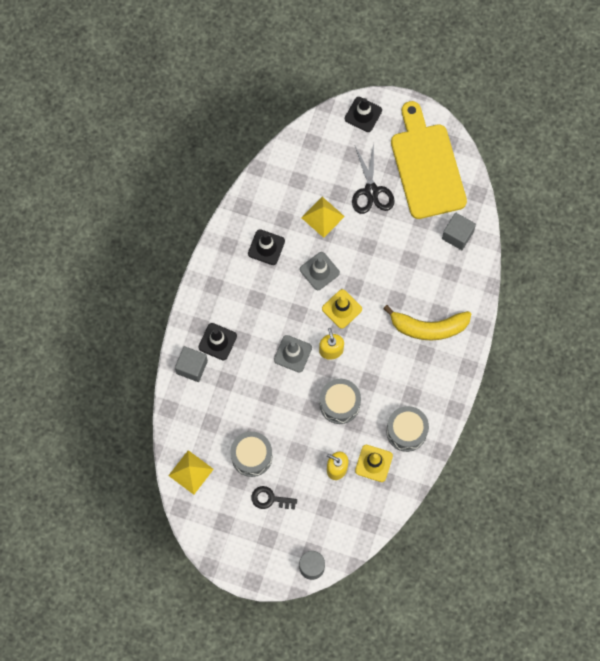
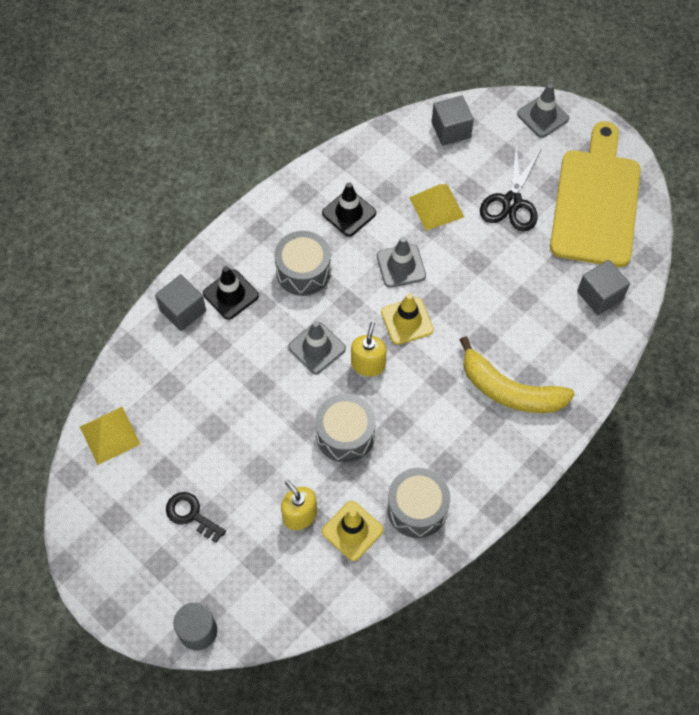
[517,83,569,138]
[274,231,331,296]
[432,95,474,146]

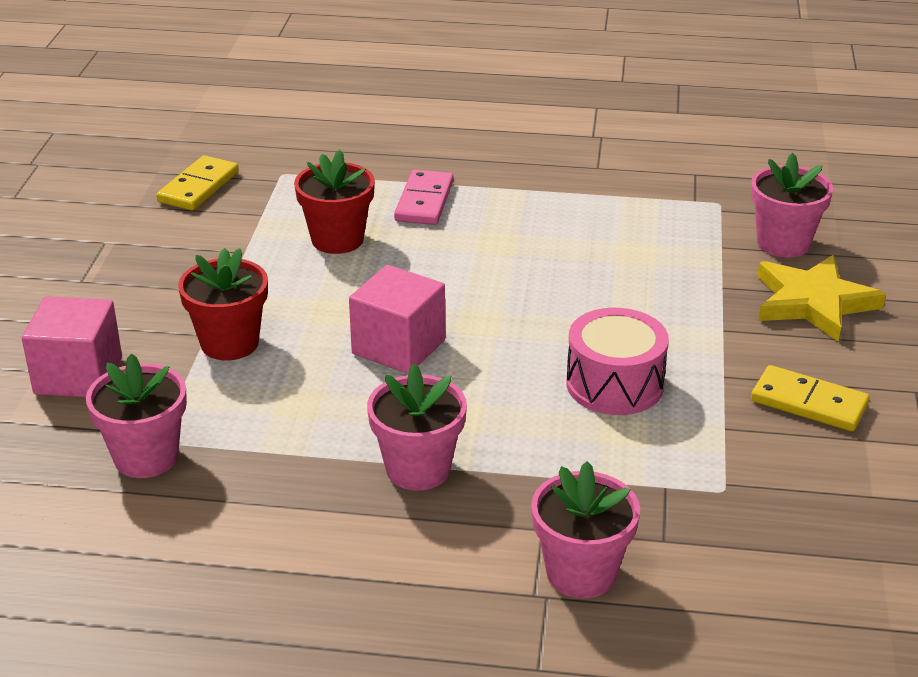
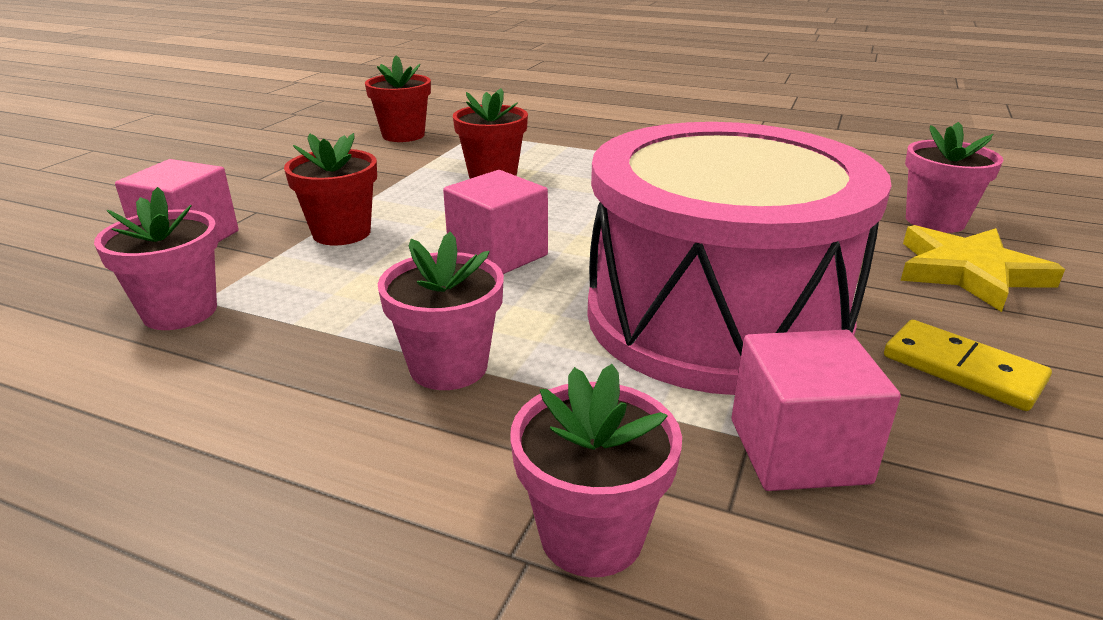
[365,55,431,142]
[394,170,454,225] (first image)
[587,122,892,395]
[731,330,901,491]

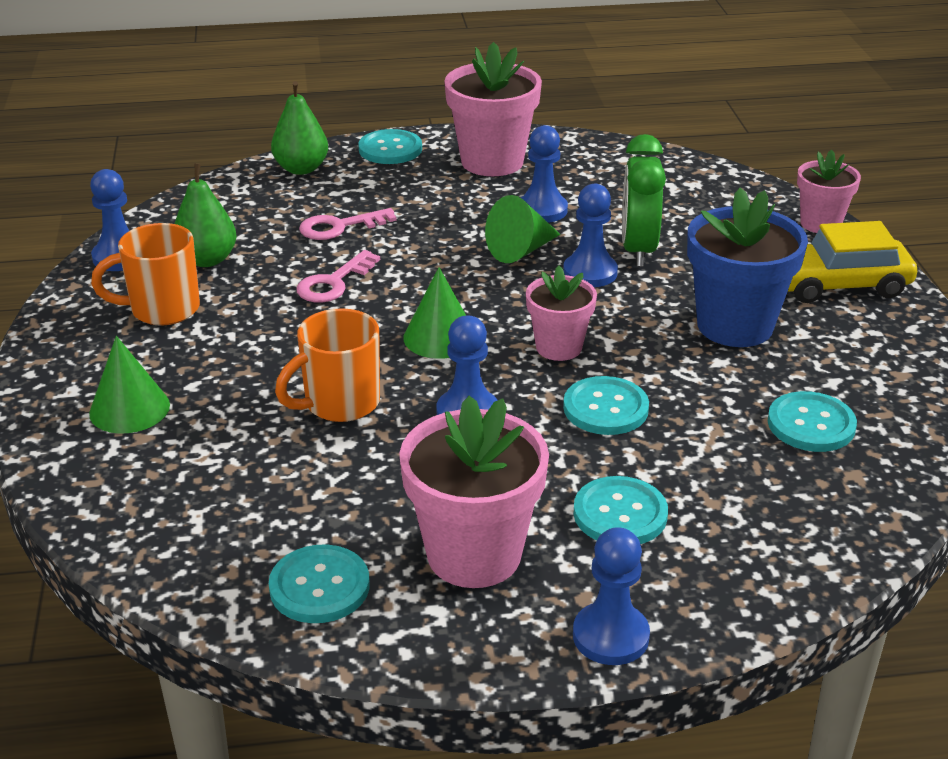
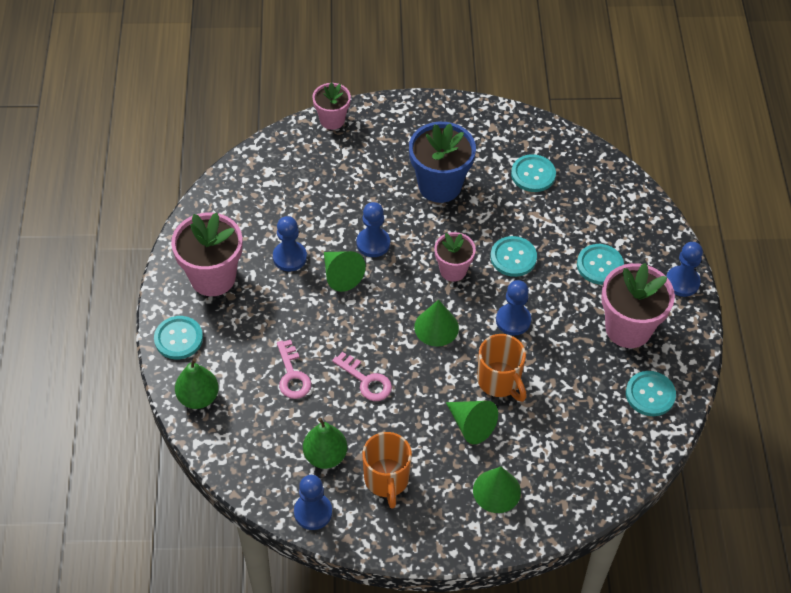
[622,134,666,267] (first image)
[788,221,917,303] (first image)
[446,401,498,444]

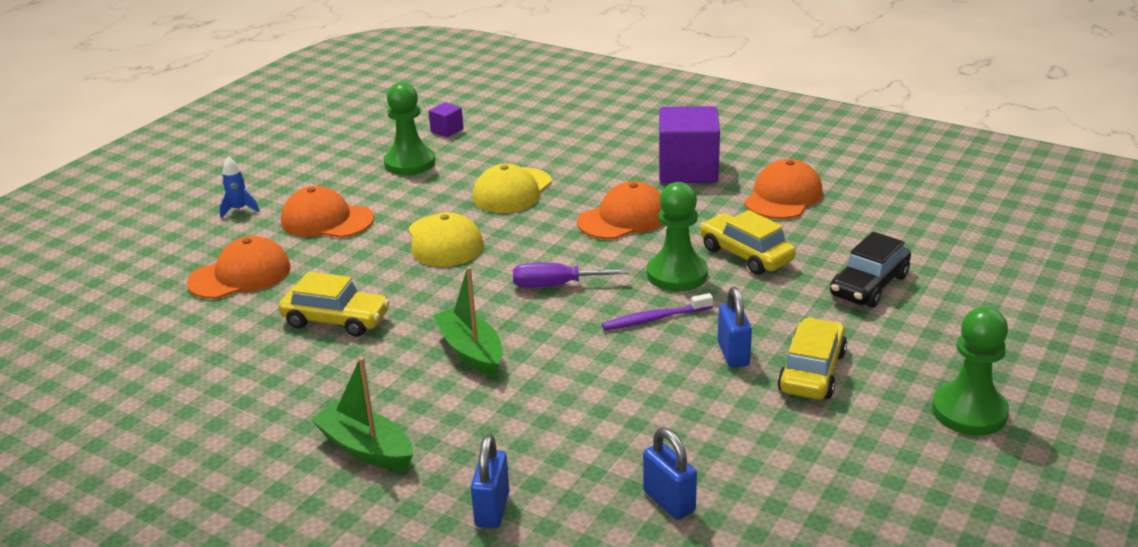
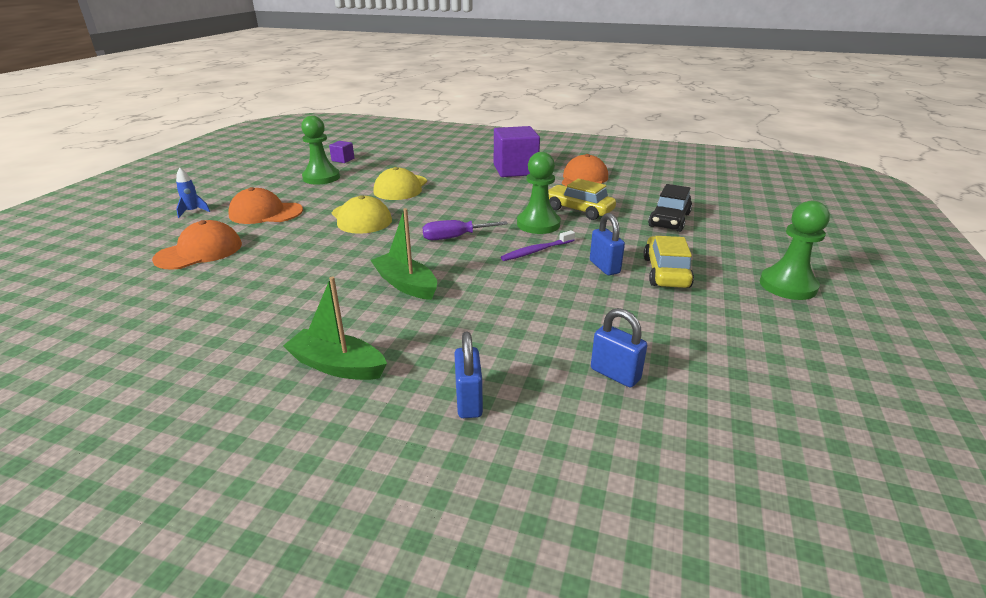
[577,181,663,239] (first image)
[279,272,390,337] (first image)

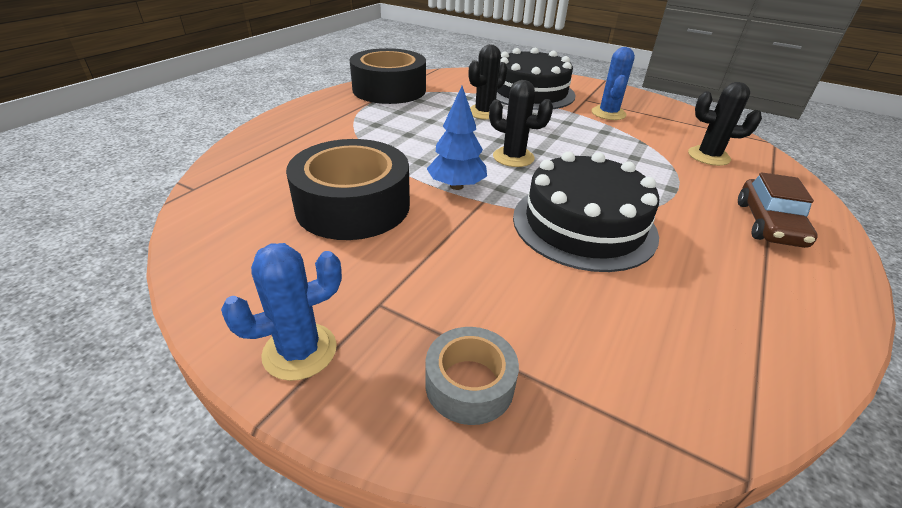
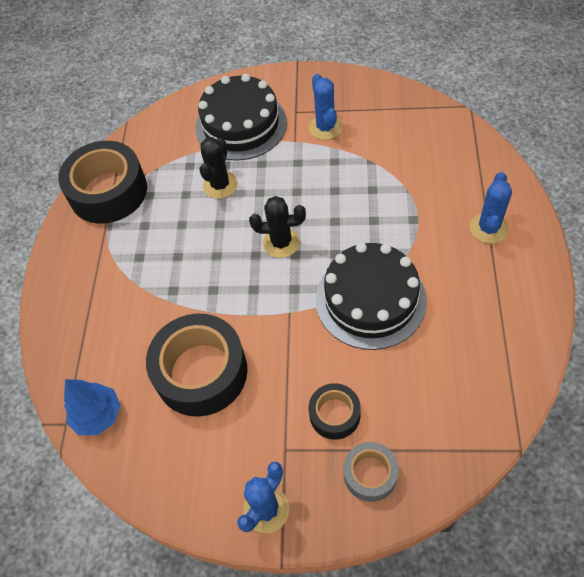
[688,82,762,166] (first image)
[64,379,120,435]
[470,172,512,244]
[309,383,361,440]

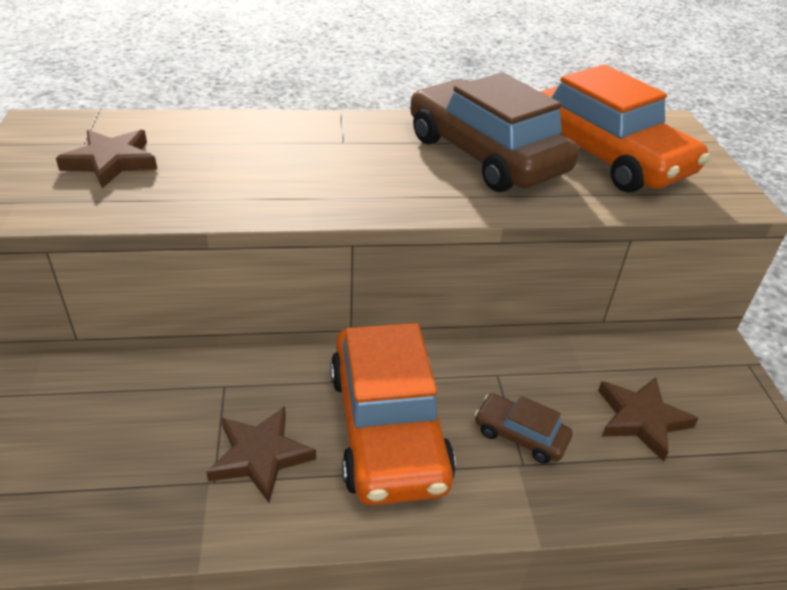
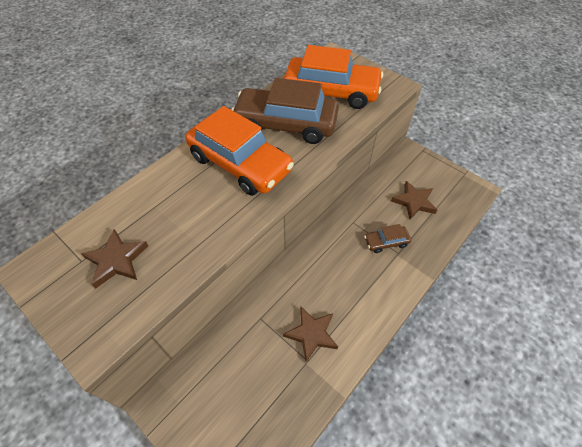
[185,106,294,196]

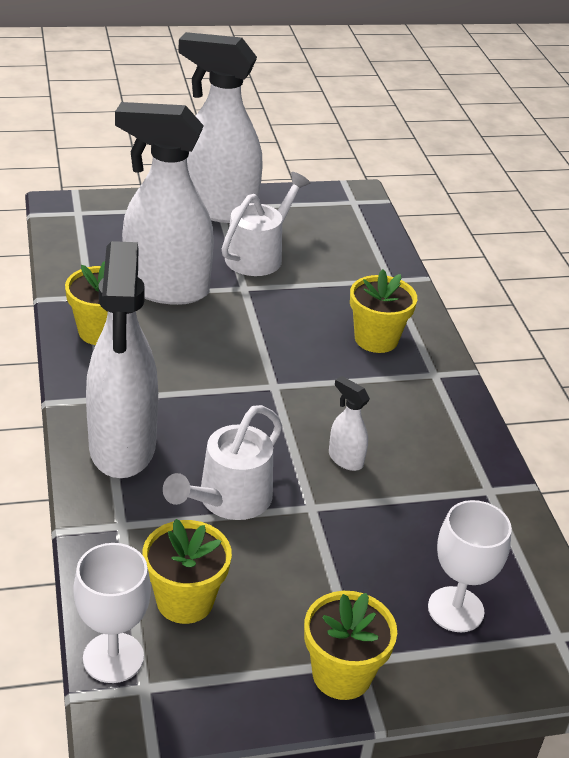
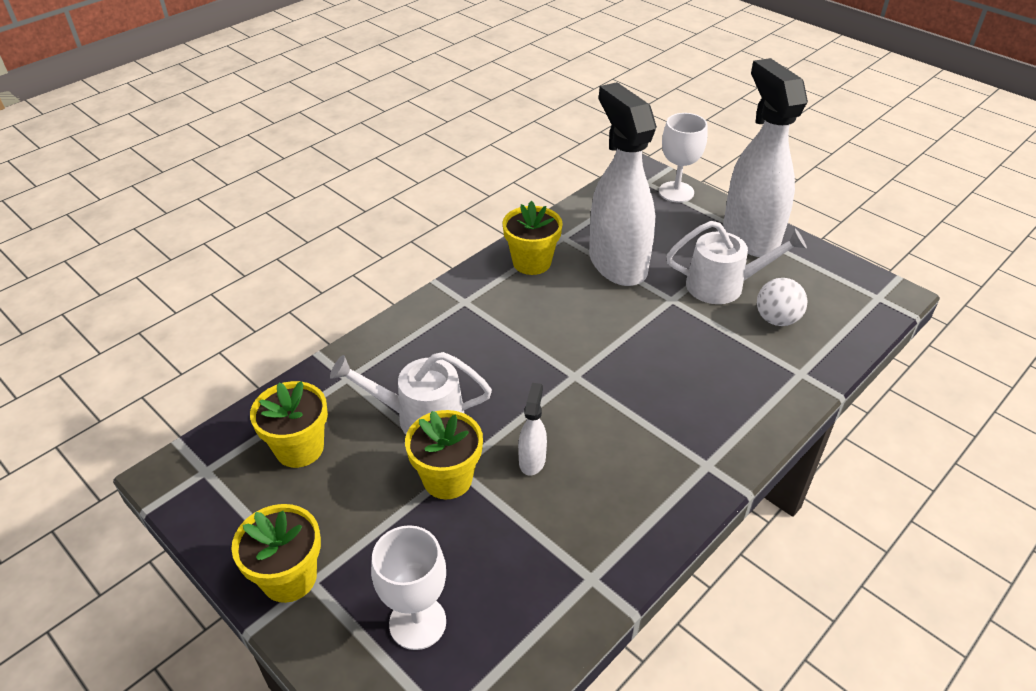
[86,241,158,478] (first image)
[405,410,483,499]
[659,113,707,203]
[757,278,808,326]

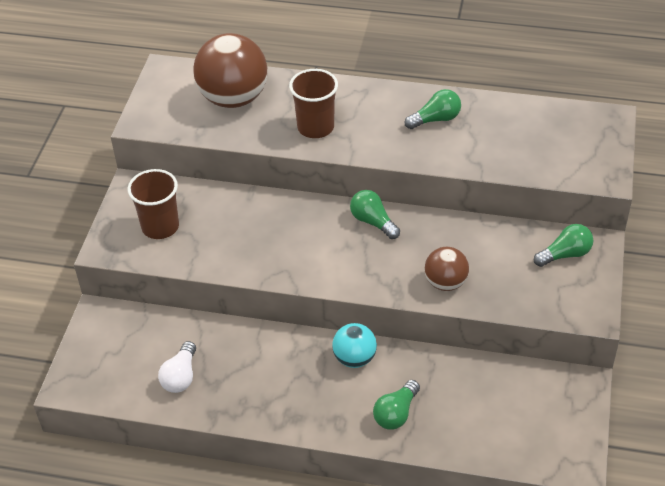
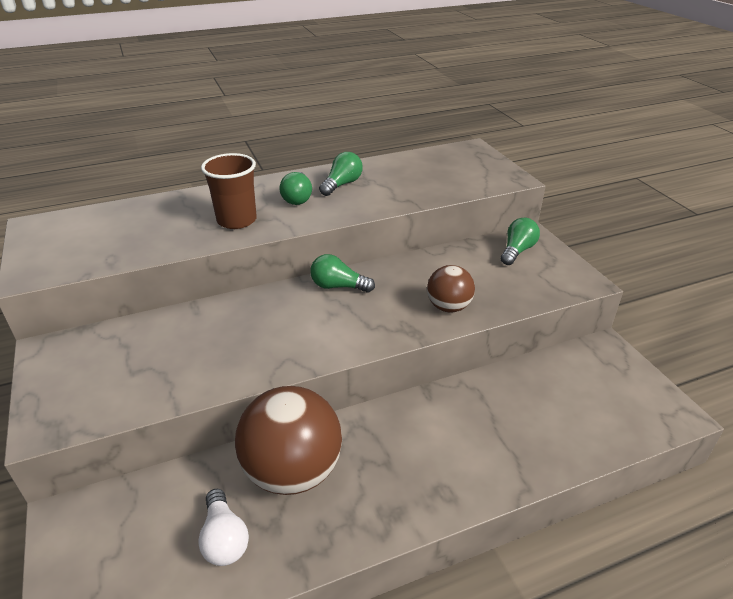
[235,386,342,495]
[128,169,179,239] (first image)
[332,323,377,368] (first image)
[279,172,312,205]

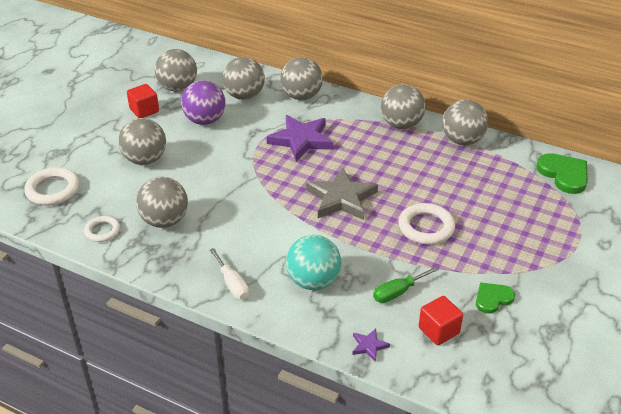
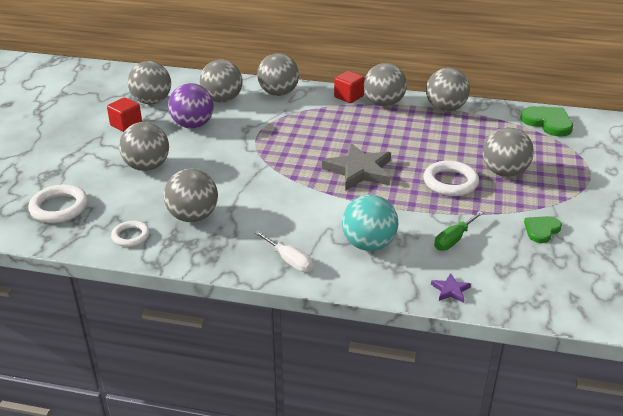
[267,115,333,161] (first image)
[334,71,365,103]
[483,127,534,177]

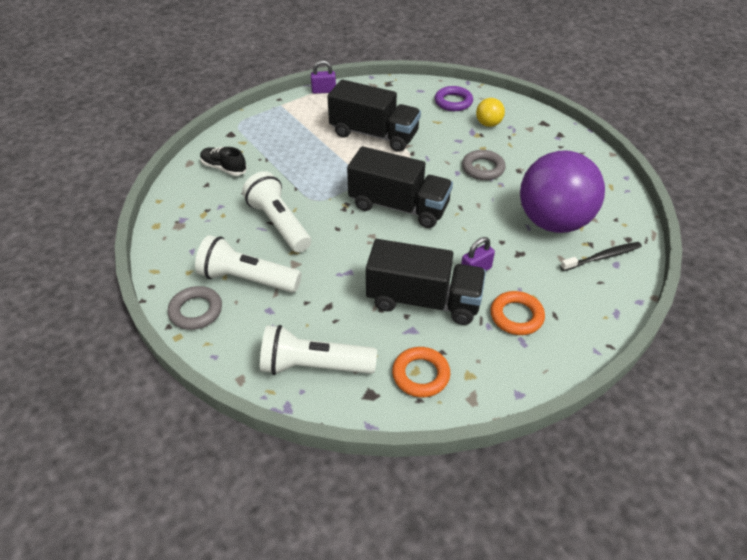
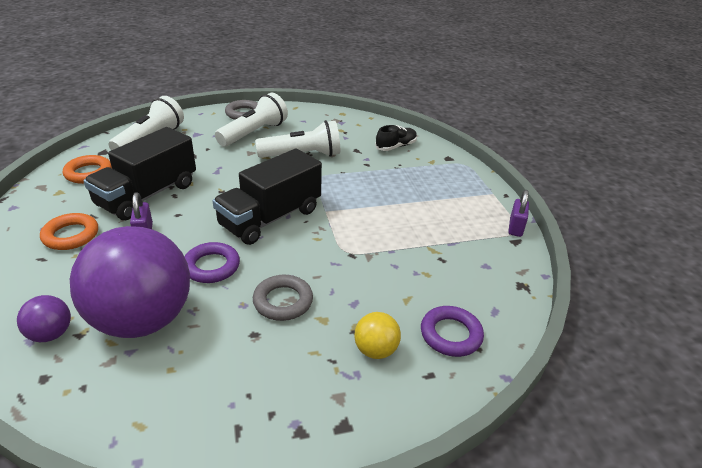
[327,79,421,152] (first image)
[17,295,71,342]
[184,242,240,283]

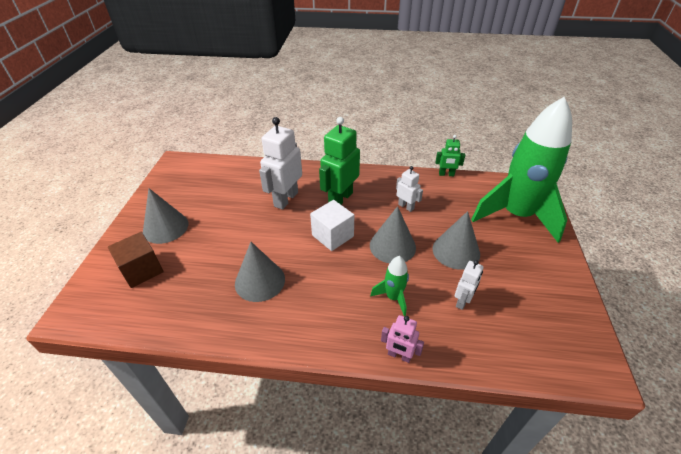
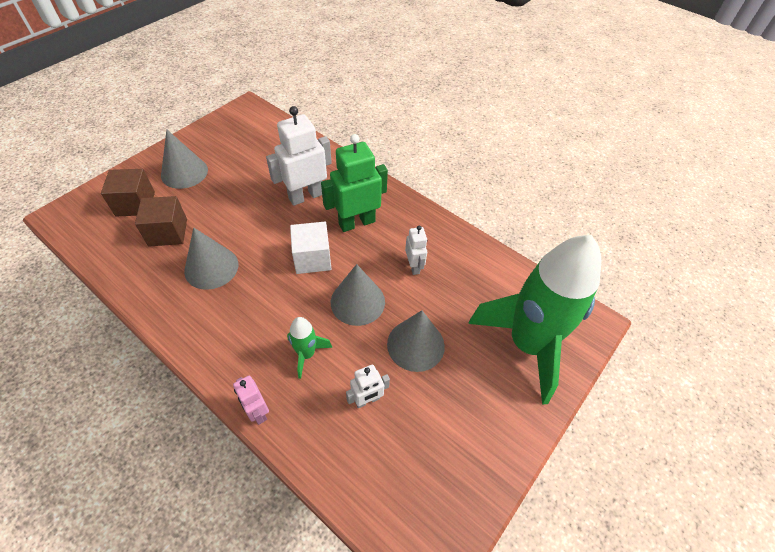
[435,135,465,176] (first image)
[135,196,187,246]

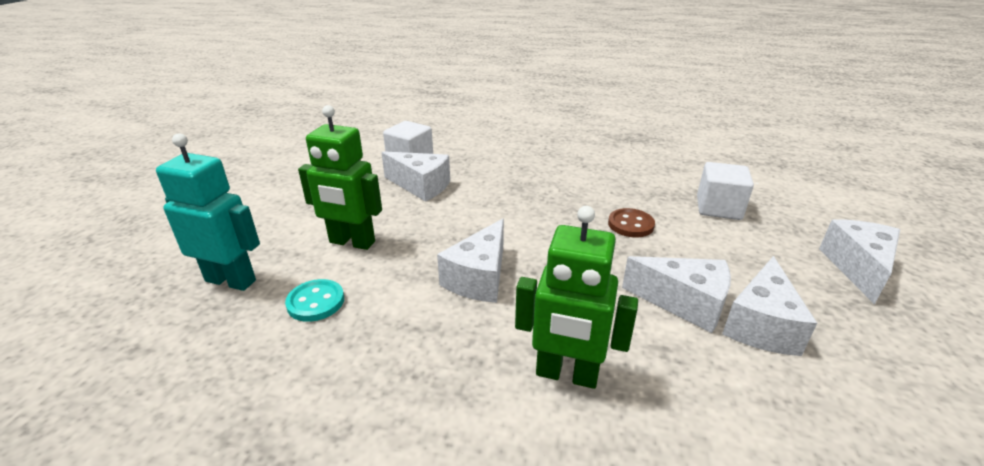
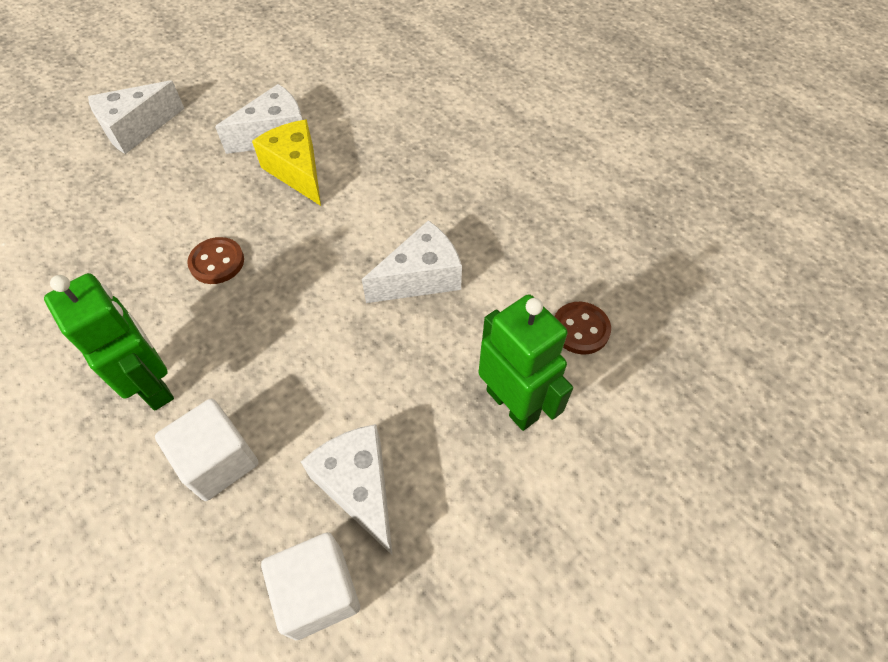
[156,133,260,291] (first image)
[155,399,259,501]
[44,273,174,410]
[252,120,321,206]
[554,302,611,355]

